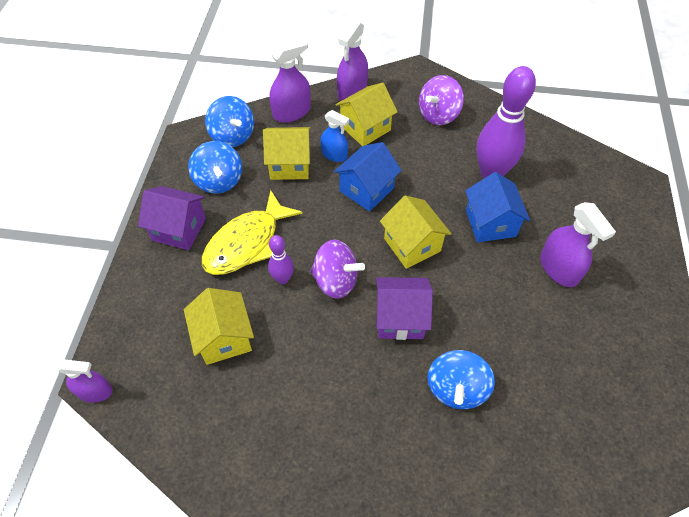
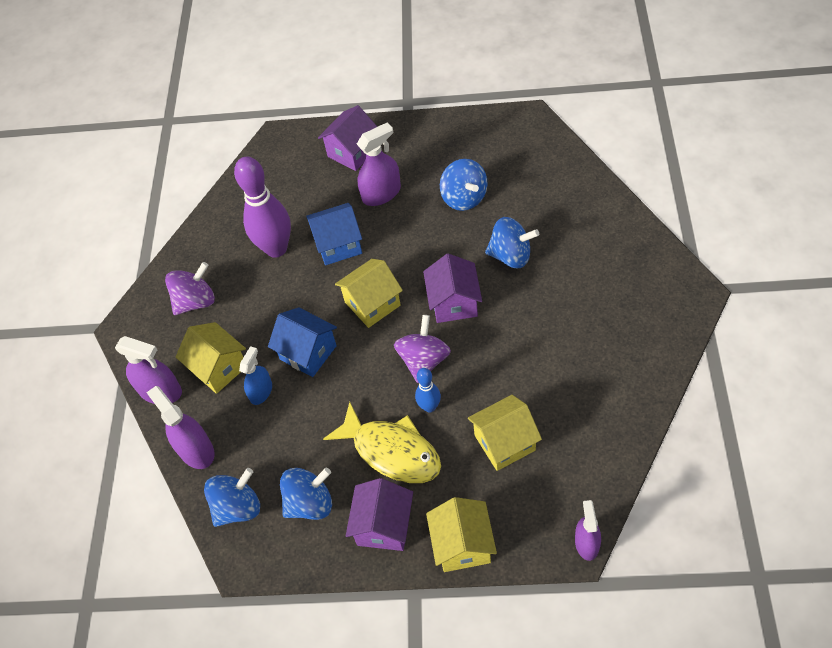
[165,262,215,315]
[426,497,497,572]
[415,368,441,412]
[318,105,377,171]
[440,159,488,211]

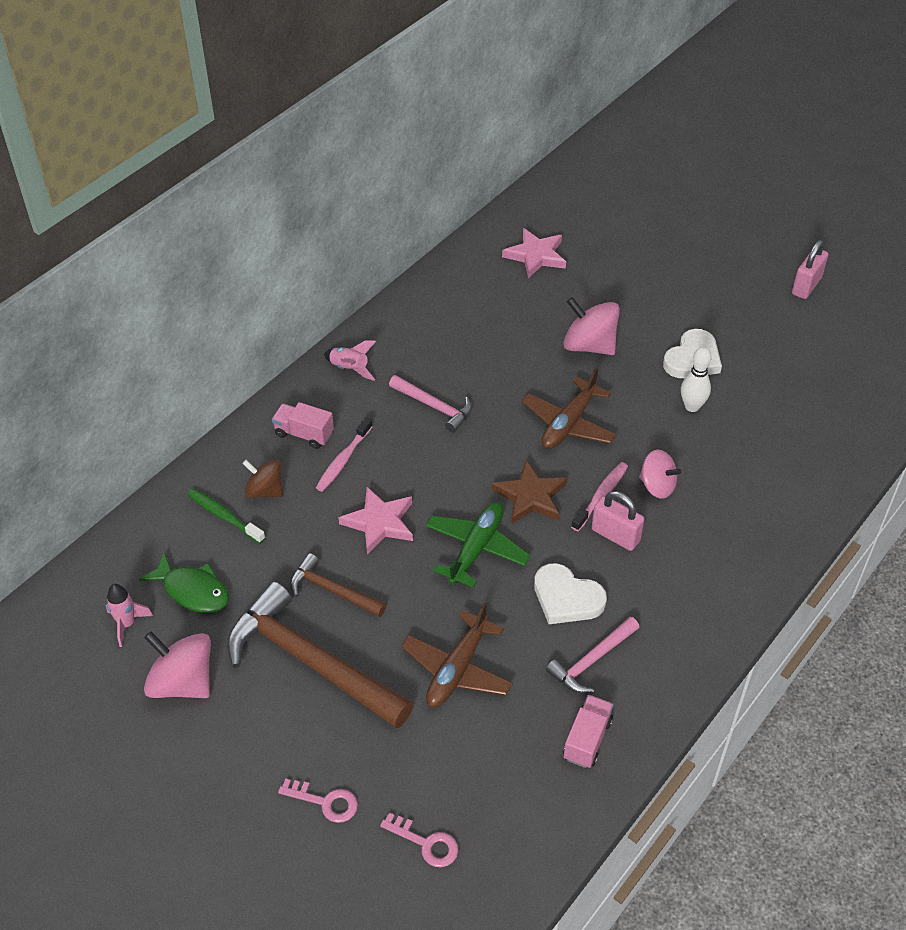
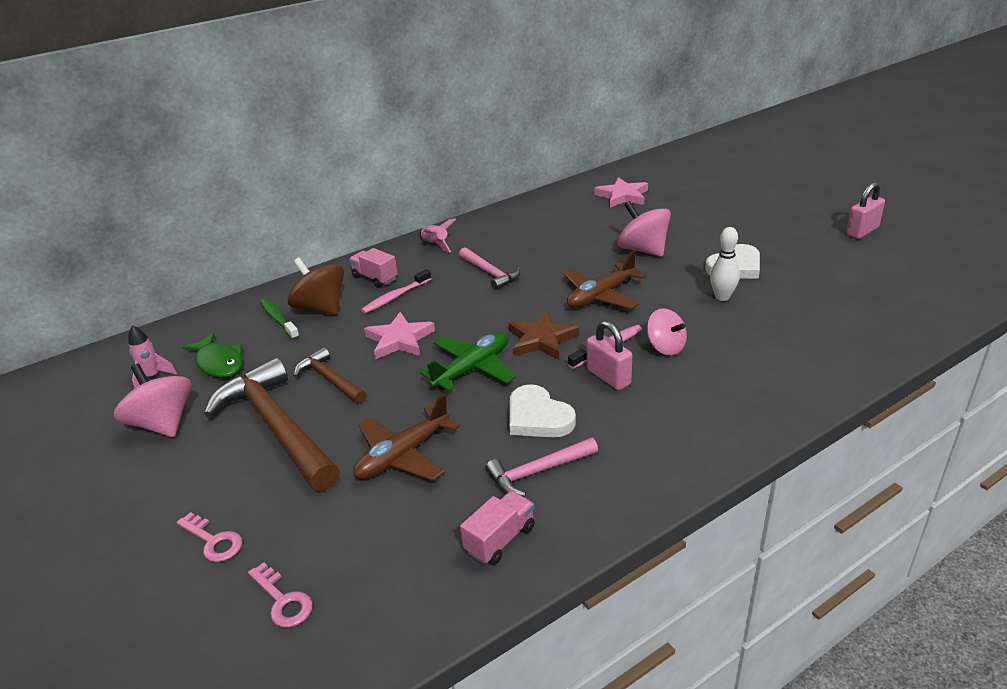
[287,258,344,315]

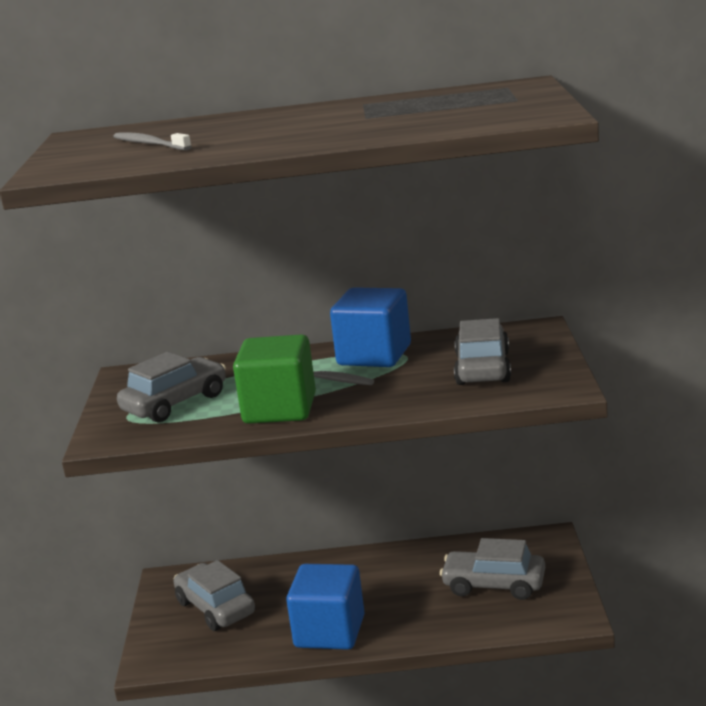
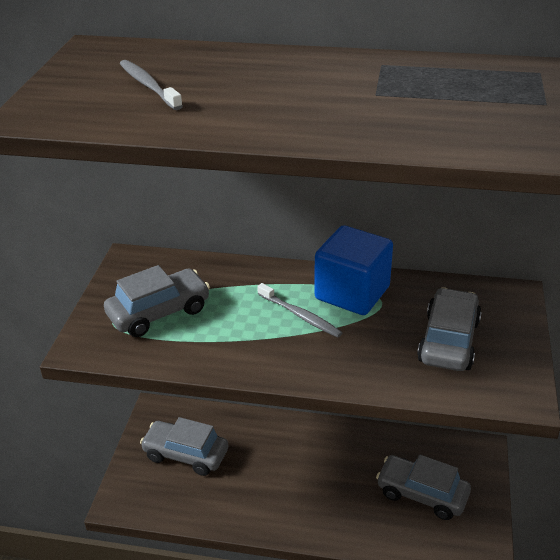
[233,334,316,424] (first image)
[140,417,228,476]
[286,564,365,650] (first image)

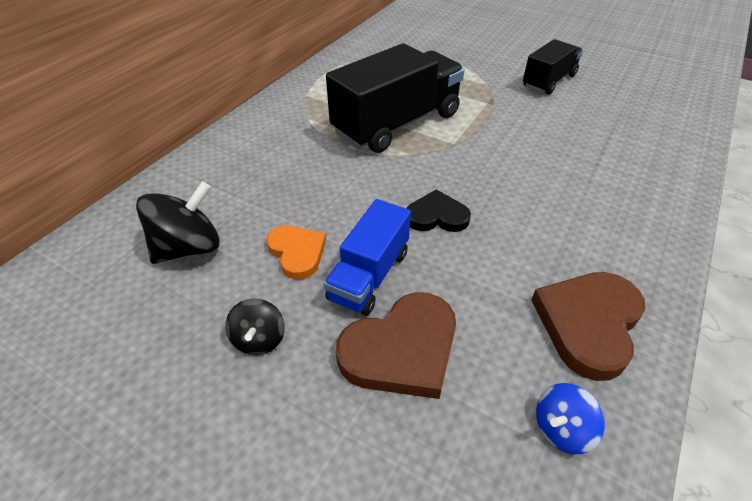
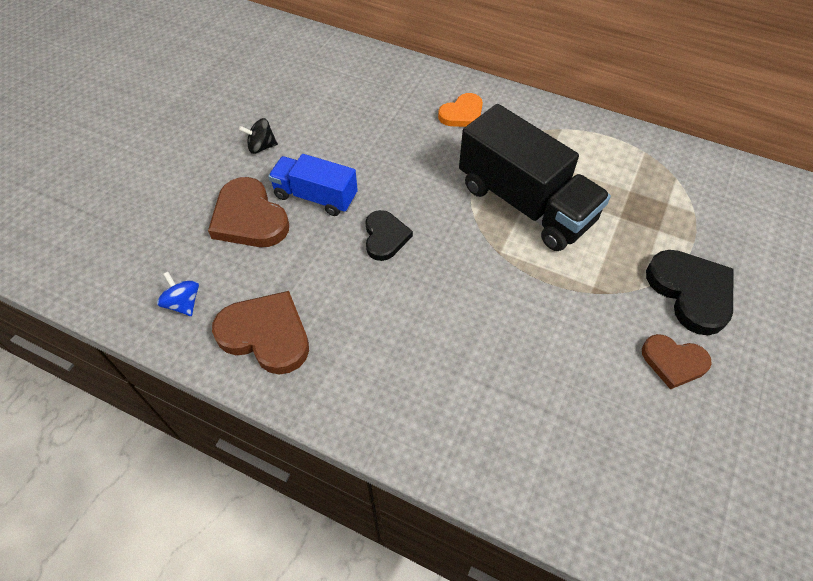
[642,334,712,389]
[136,181,220,264] (first image)
[438,93,483,127]
[646,250,733,335]

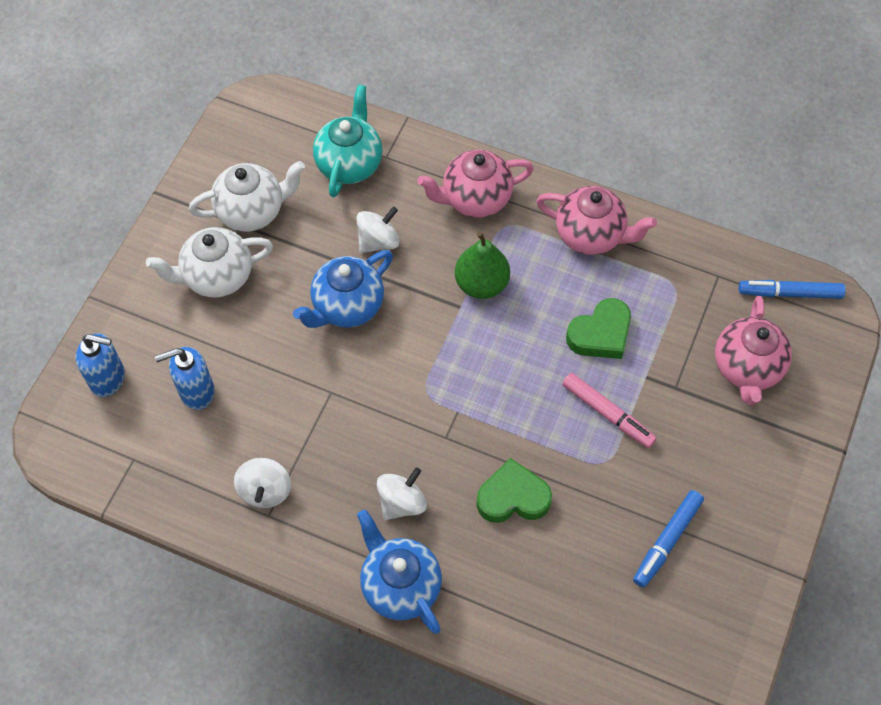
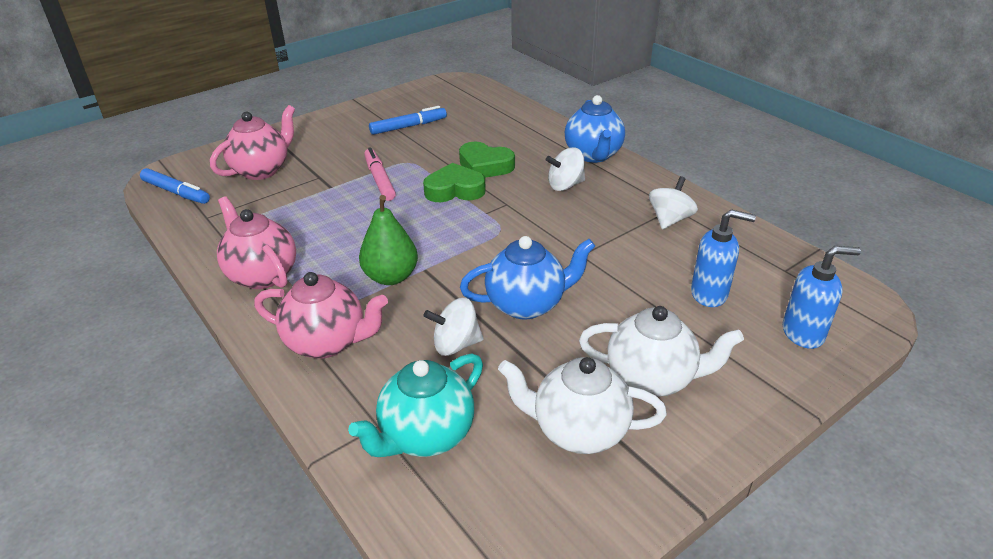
[423,163,486,202]
[783,246,861,349]

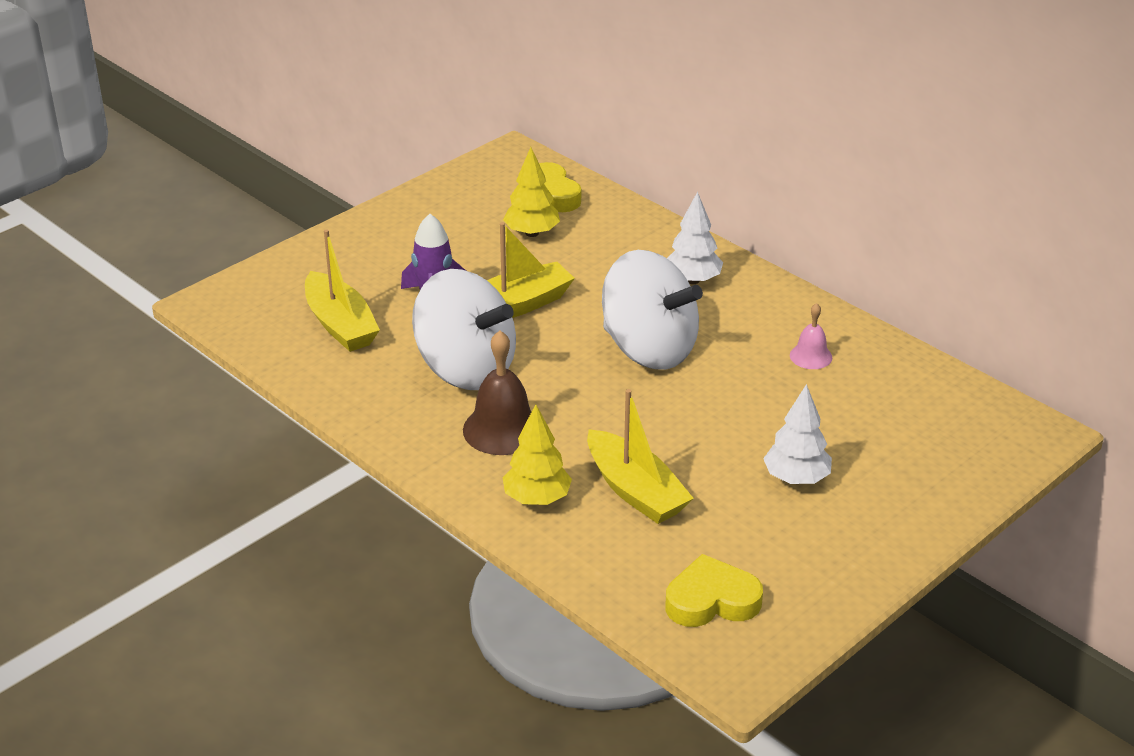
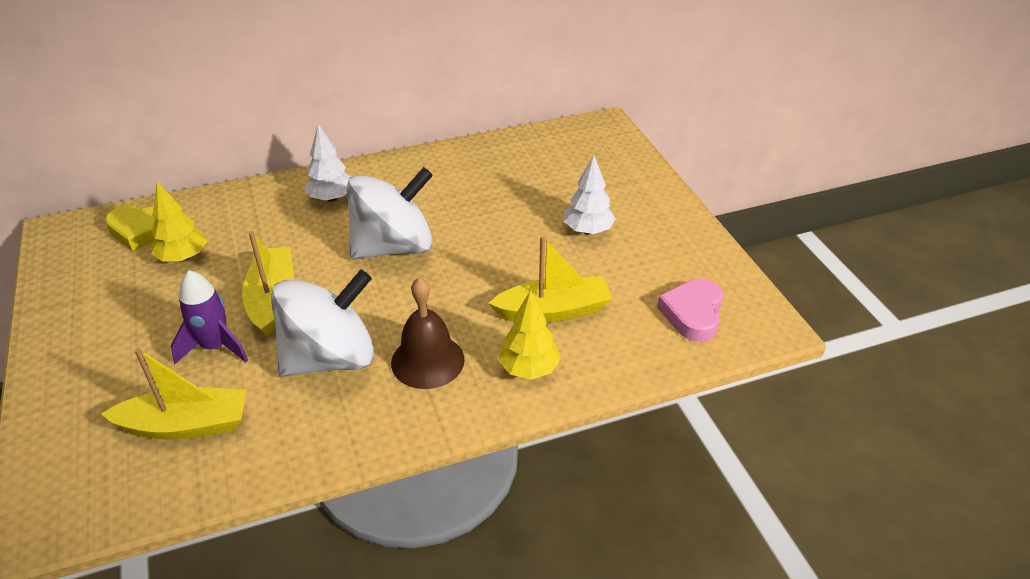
[790,303,832,369] (first image)
[657,278,723,342]

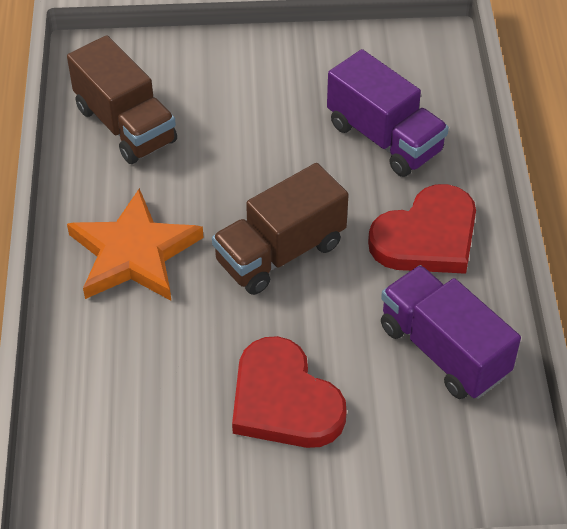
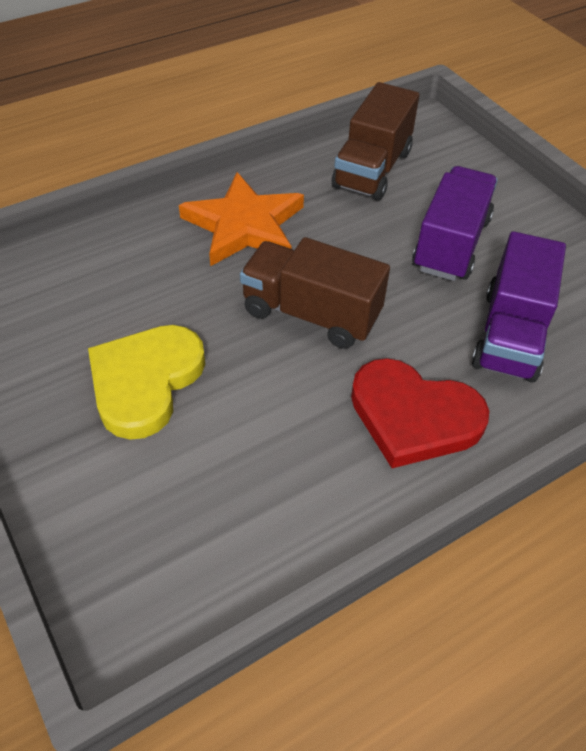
[412,166,498,281]
[88,325,205,440]

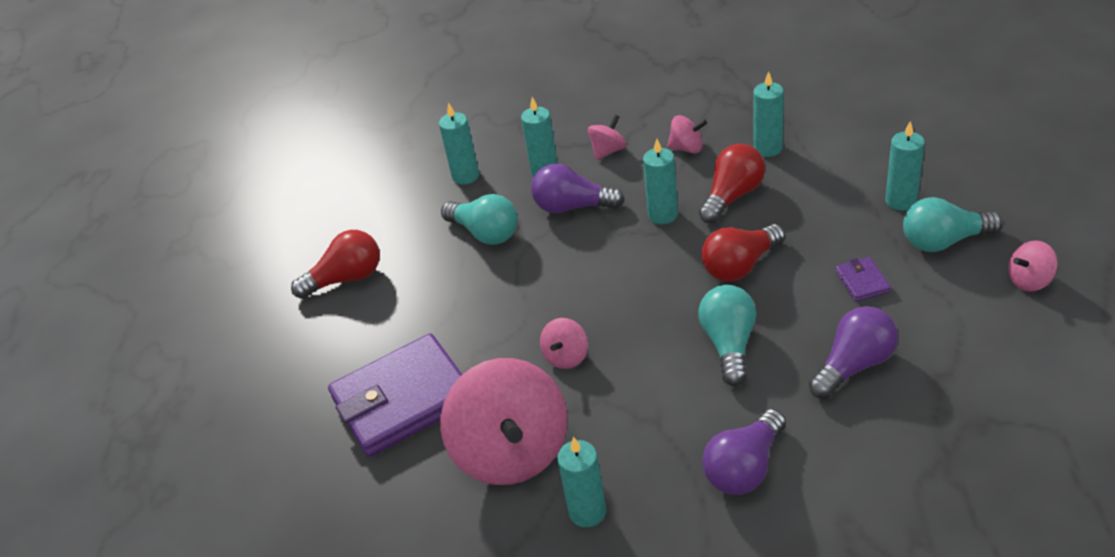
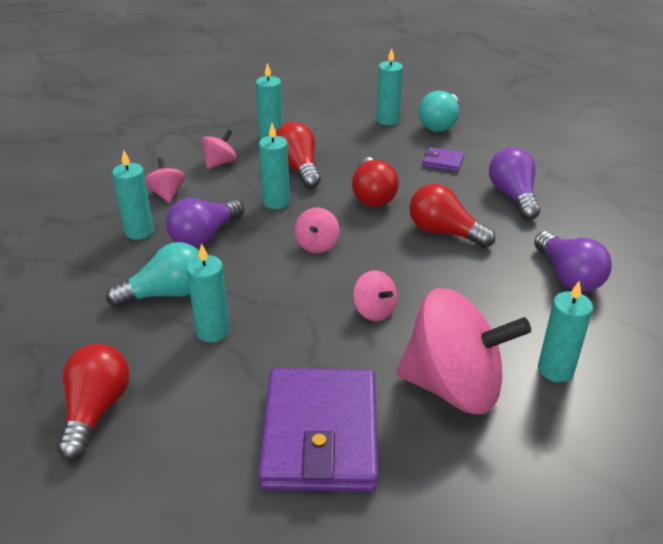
[186,243,230,342]
[294,208,339,253]
[409,184,495,248]

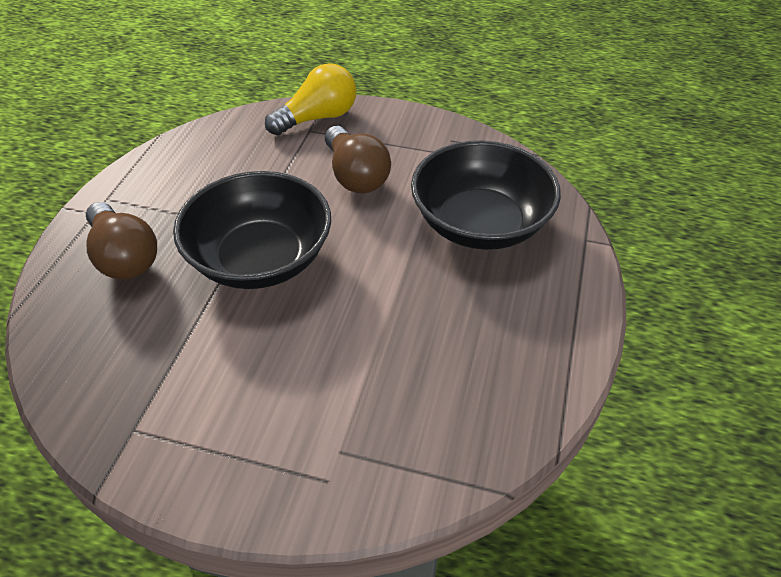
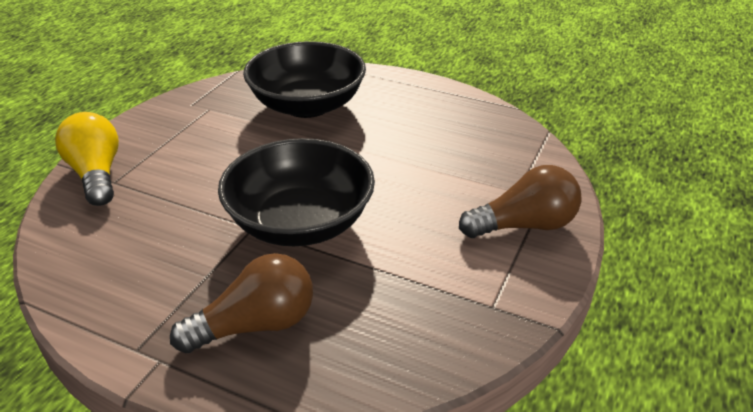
[459,165,582,238]

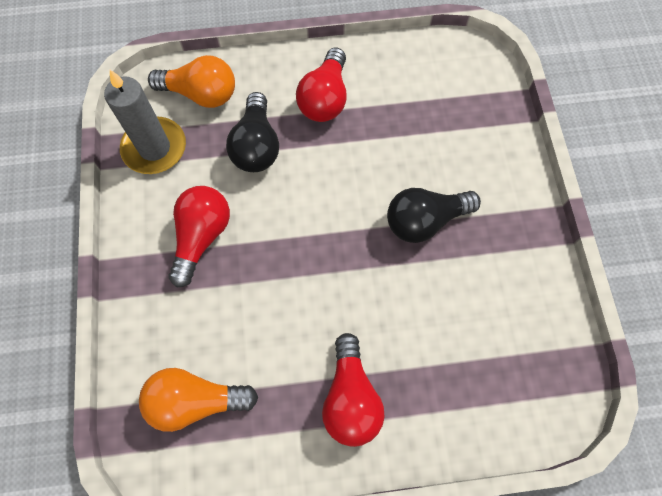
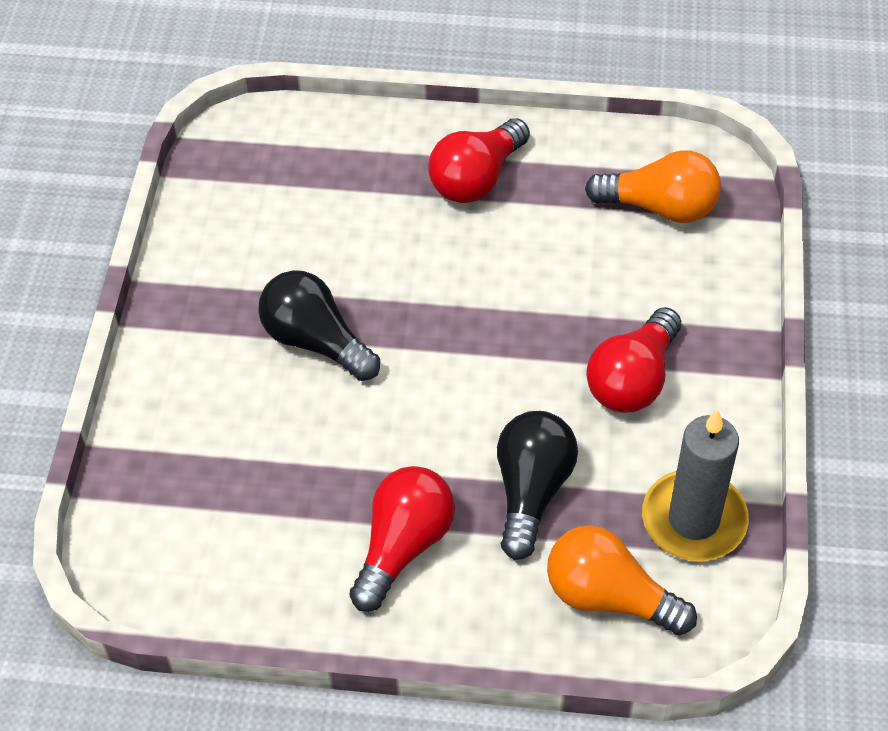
[258,270,380,381]
[428,118,530,203]

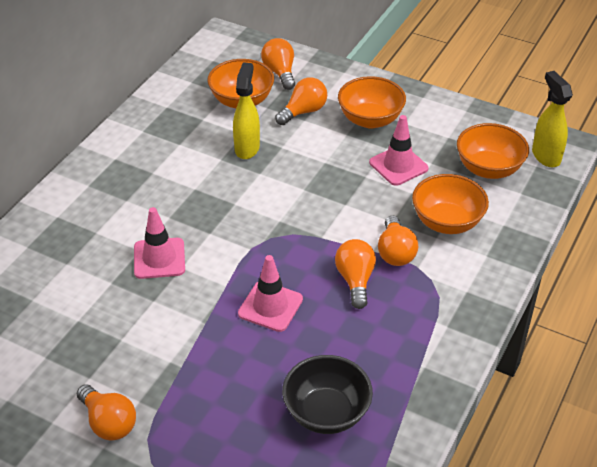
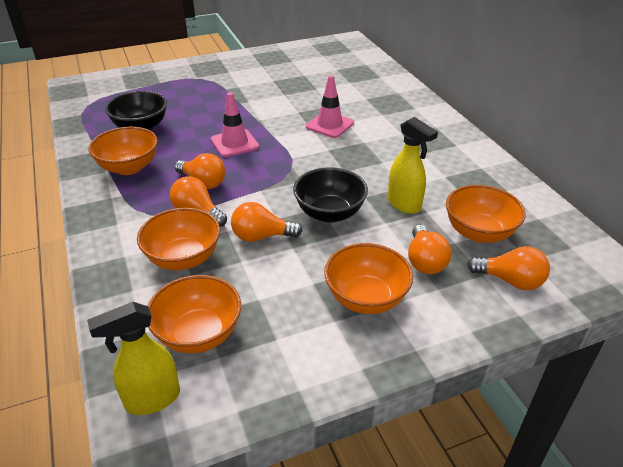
[87,302,180,415]
[369,115,429,186] (first image)
[231,202,302,242]
[89,127,158,175]
[293,167,368,223]

